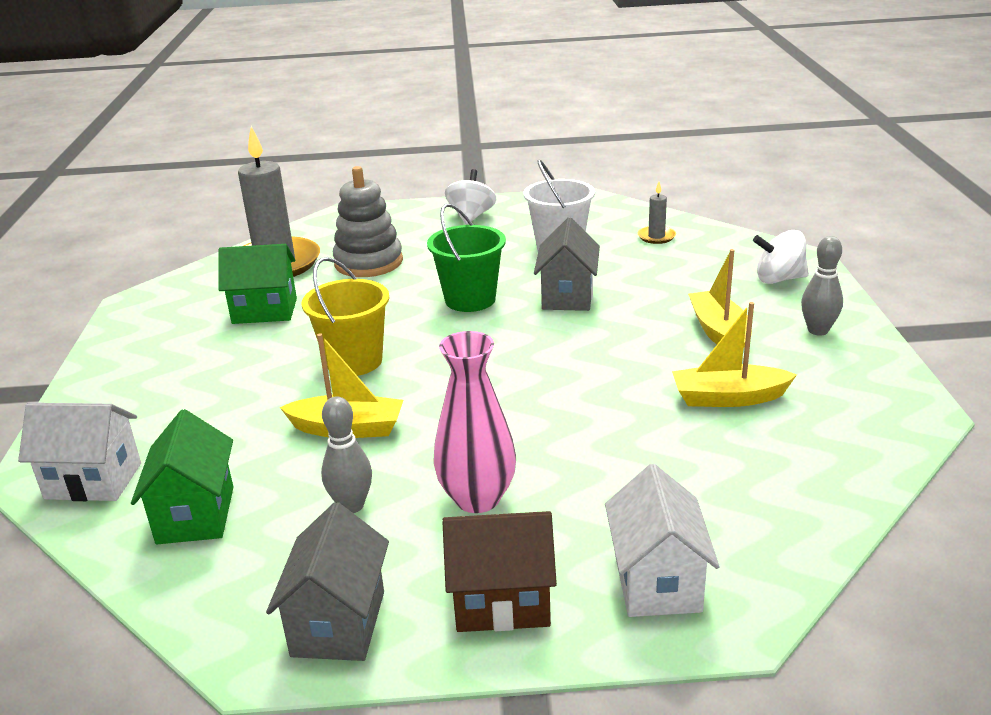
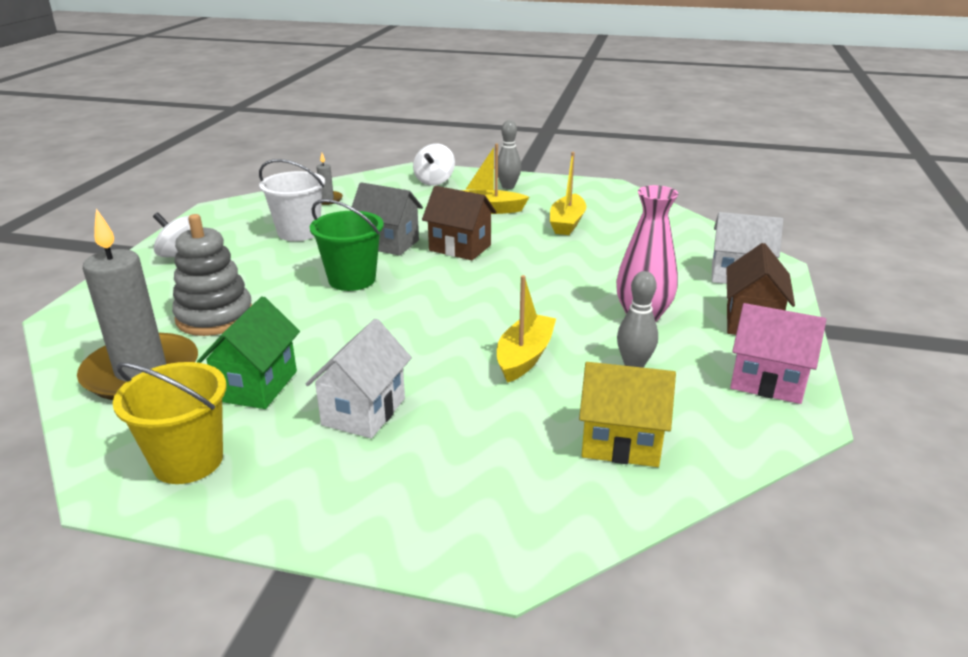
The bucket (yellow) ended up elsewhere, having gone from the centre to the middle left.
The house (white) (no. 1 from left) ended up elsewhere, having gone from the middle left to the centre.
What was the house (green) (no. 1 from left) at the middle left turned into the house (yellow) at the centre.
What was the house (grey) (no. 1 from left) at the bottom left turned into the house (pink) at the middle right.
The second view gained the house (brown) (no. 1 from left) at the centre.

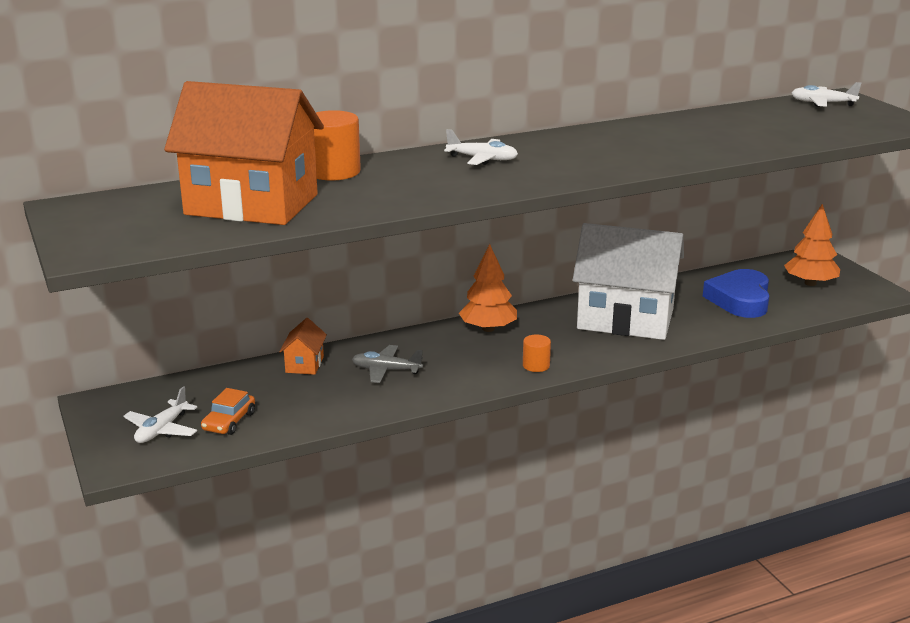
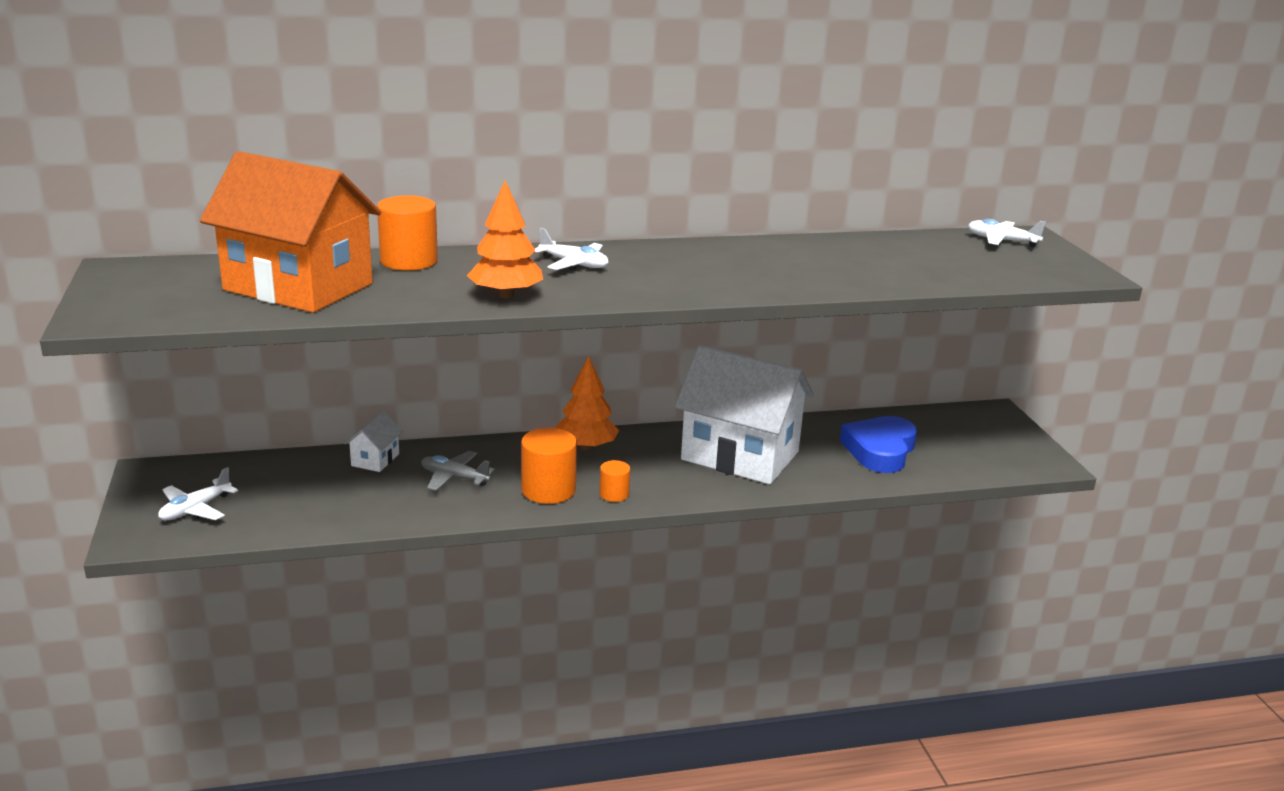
The tree (orange) (no. 2 from left in the first image) ended up elsewhere, having gone from the middle right to the top centre.
What was the house (orange) (no. 2 from left) at the middle left turned into the house (white) (no. 1 from left) at the middle left.
The second view lost the car (orange) at the middle left.
The second view gained the cylinder (orange) (no. 2 from left) at the centre.

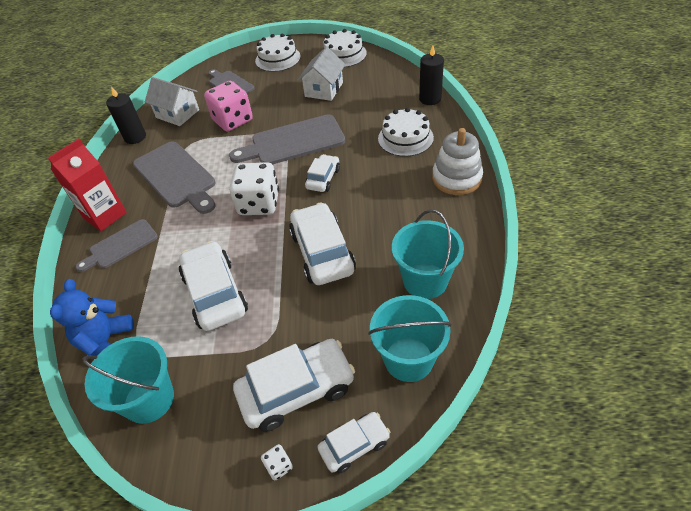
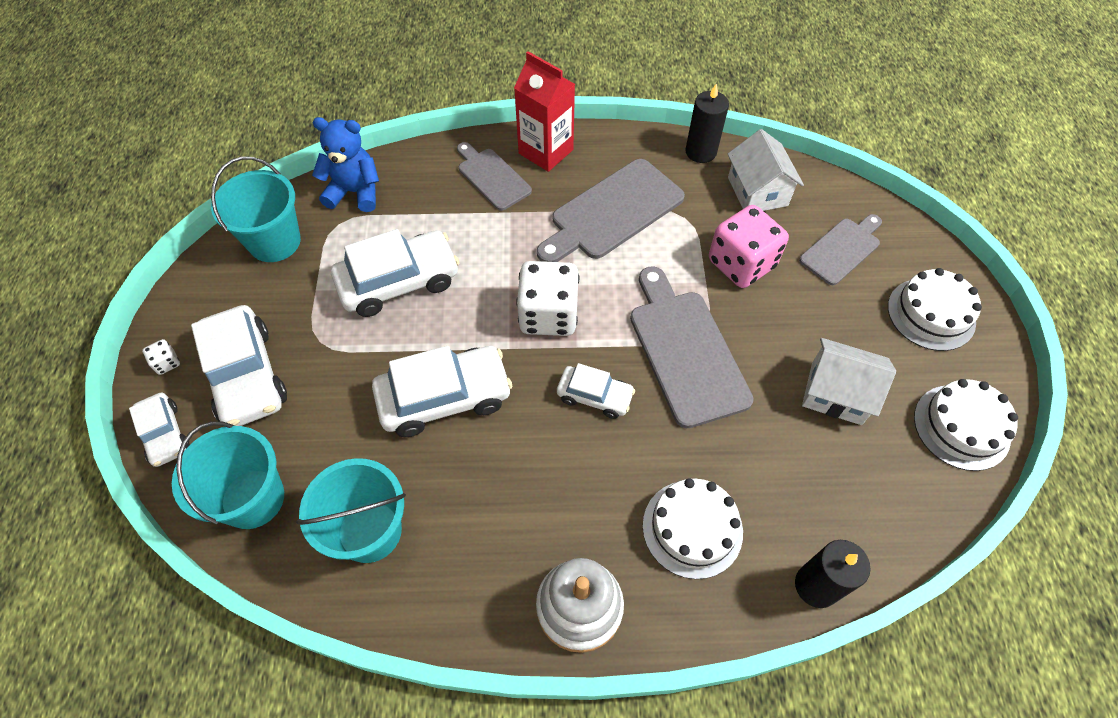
The house (white) (no. 1 from left) at the top left ended up facing another way, 45 degrees counterclockwise from before.

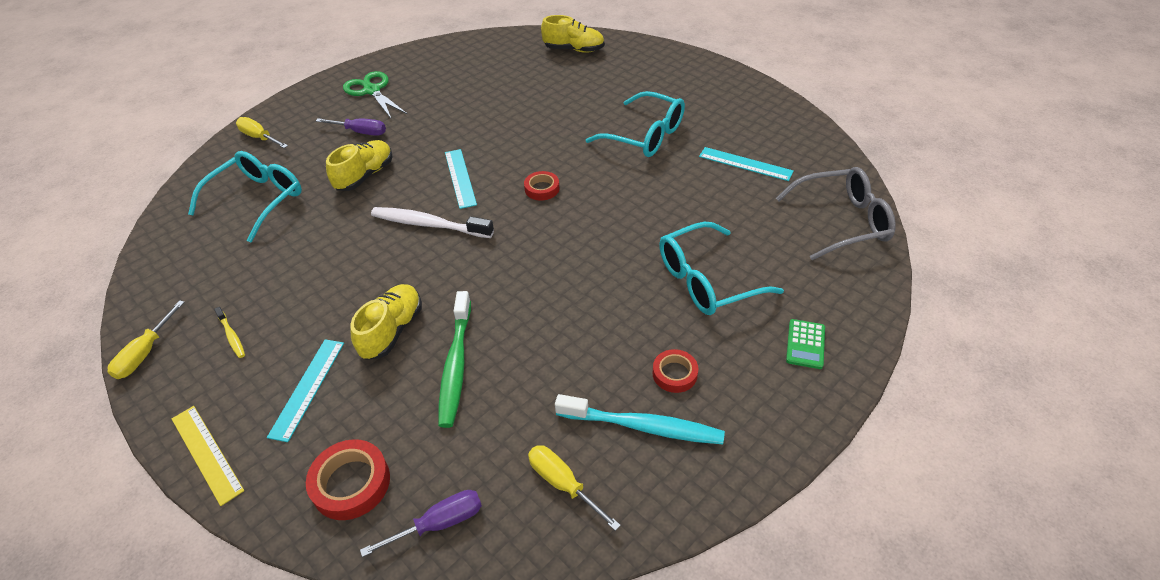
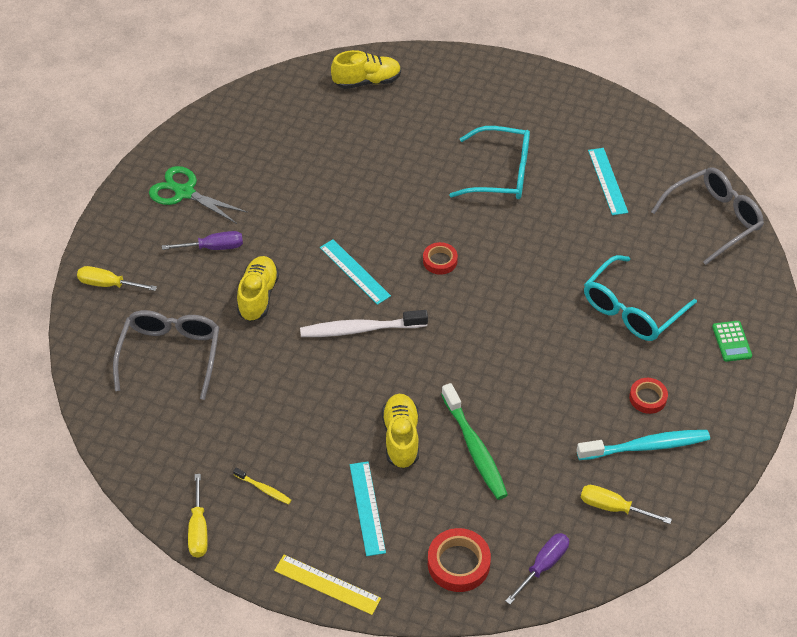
The ruler (turquoise) (no. 3 from left) at the top centre ended up facing another way, 75 degrees clockwise from before.
What was the glasses (turquoise) (no. 1 from left) at the middle left turned into the glasses (grey) (no. 1 from left) at the middle left.

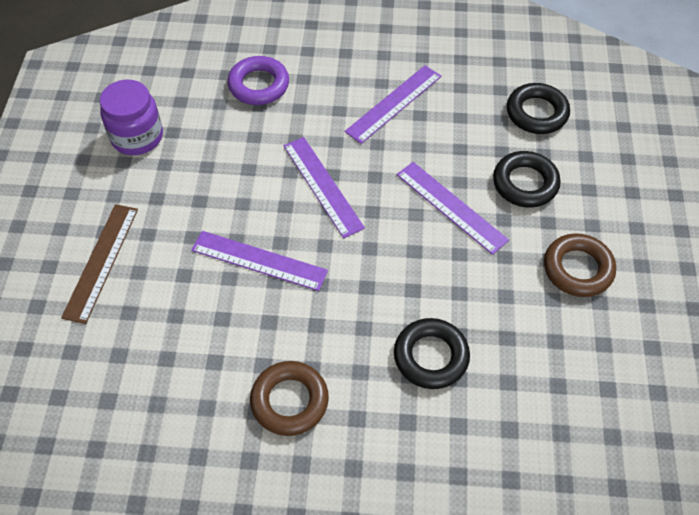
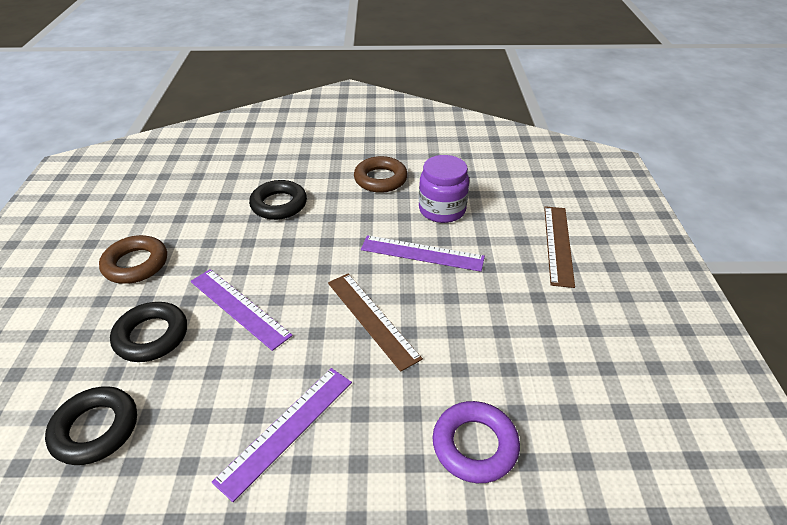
The jar (purple) ended up elsewhere, having gone from the top left to the centre.
What was the ruler (purple) (no. 2 from left) at the centre turned into the ruler (brown) (no. 1 from left) at the centre.

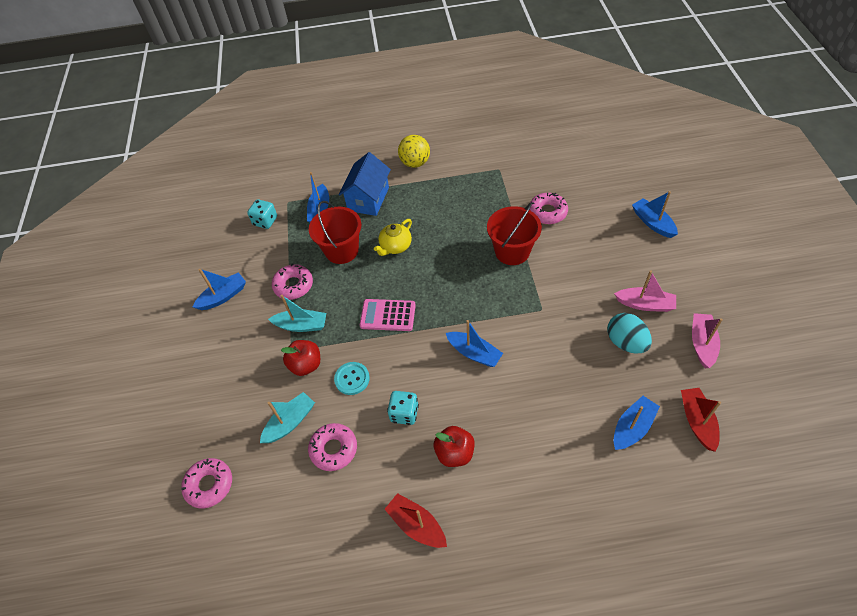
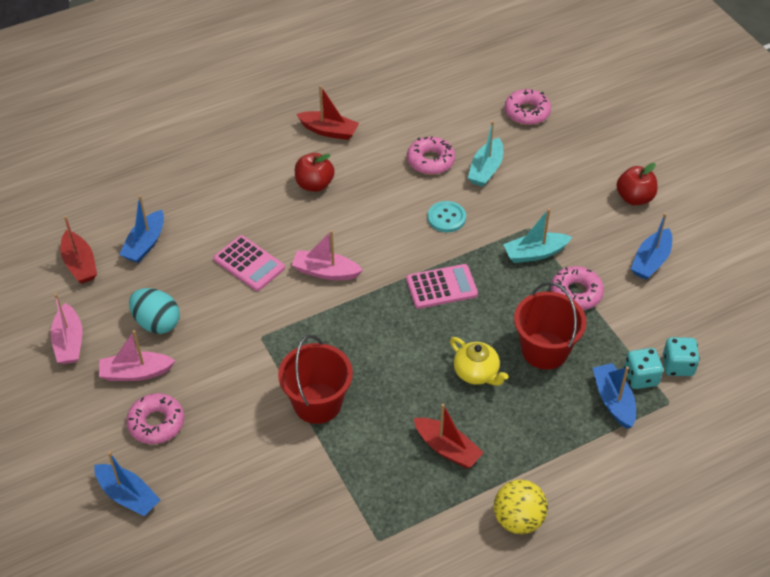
The second view lost the house (blue) at the top centre.
The donut (pink) (no. 4 from left in the first image) ended up elsewhere, having gone from the centre to the bottom left.
The teapot (yellow) at the centre ended up facing another way, 120 degrees clockwise from before.
What was the boat (blue) (no. 3 from left) at the centre turned into the boat (pink) (no. 3 from left) at the centre.
The apple (red) (no. 1 from left in the first image) ended up elsewhere, having gone from the centre to the top right.
The dice (turquoise) (no. 2 from left in the first image) ended up elsewhere, having gone from the centre to the middle right.
The second view gained the calculator (pink) (no. 1 from left) at the middle left.
The second view gained the boat (red) (no. 3 from left) at the bottom centre.

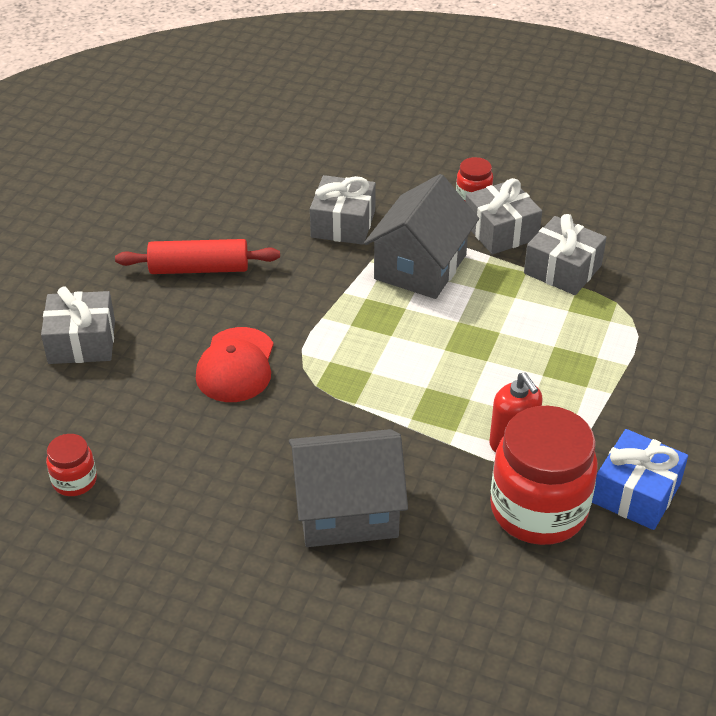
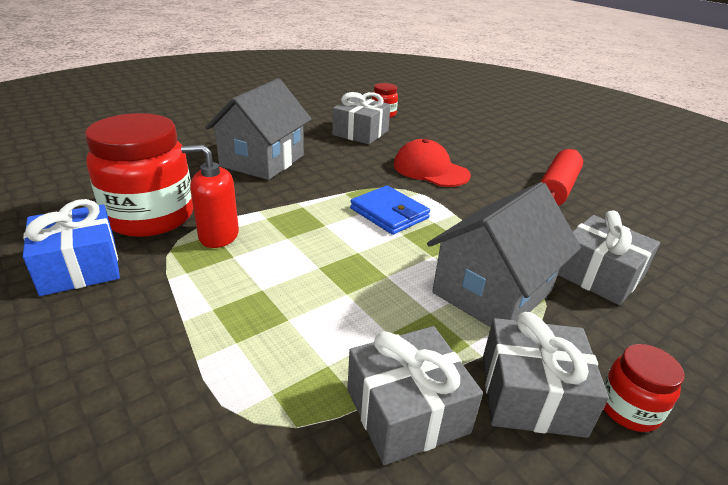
The house (grey) (no. 2 from left) at the top centre ended up facing another way, 75 degrees clockwise from before.
The gift (grey) (no. 1 from left) ended up elsewhere, having gone from the middle left to the top centre.
The second view gained the wallet (blue) at the centre.

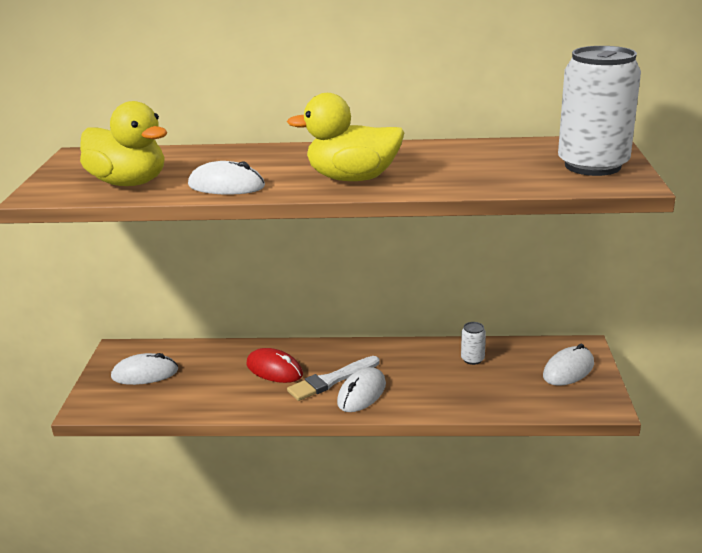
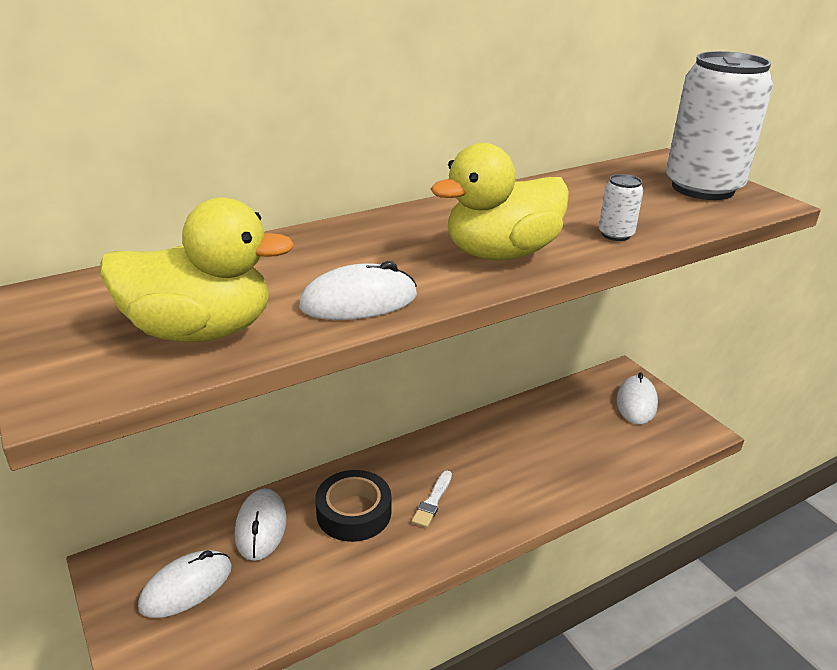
The can (white) (no. 1 from left) ended up elsewhere, having gone from the middle right to the top right.
Where the mouse (red) stood at the centre, the tape (black) came to stand at the bottom centre.
The size of the brush (white) at the bottom centre changed by a factor of 0.62.
The mouse (white) (no. 3 from left in the first image) ended up elsewhere, having gone from the bottom centre to the bottom left.

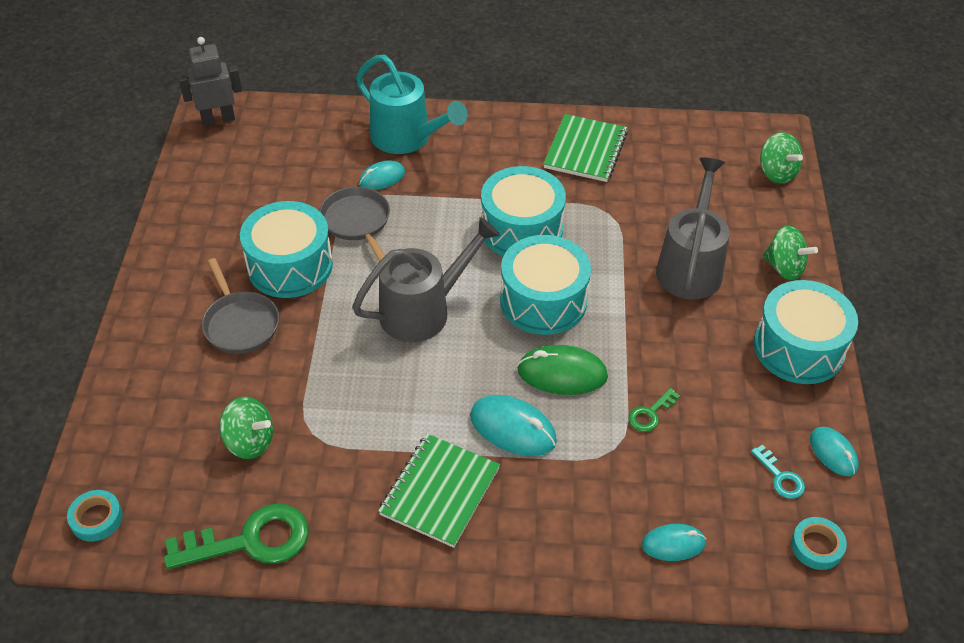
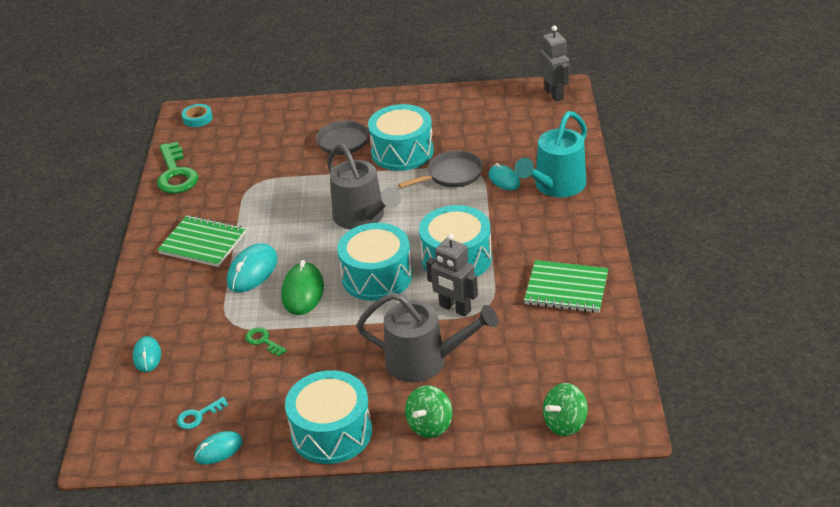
The second view lost the spinning top (green) (no. 1 from left) at the middle left.
The second view lost the tape (turquoise) (no. 2 from left) at the bottom right.
The second view gained the robot (grey) (no. 1 from left) at the centre.

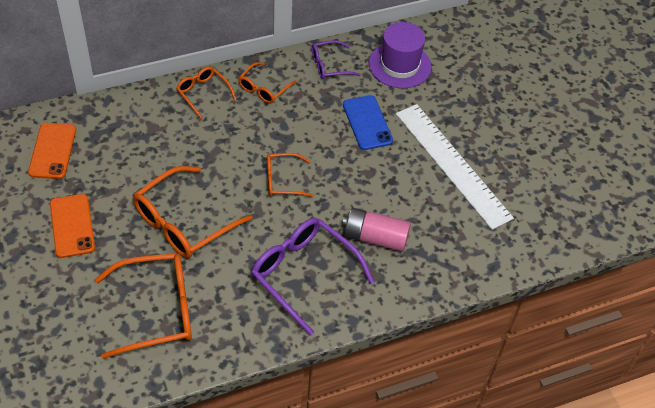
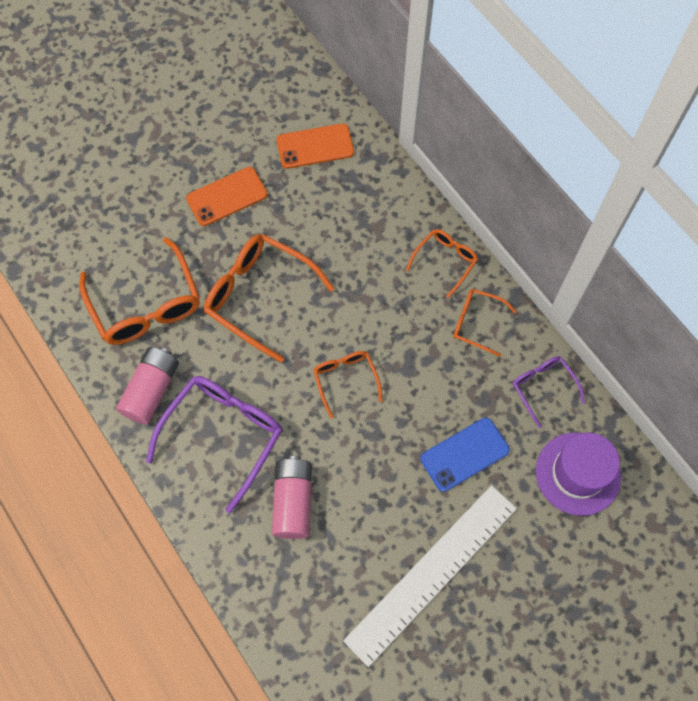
The second view gained the battery (pink) (no. 1 from left) at the middle left.

